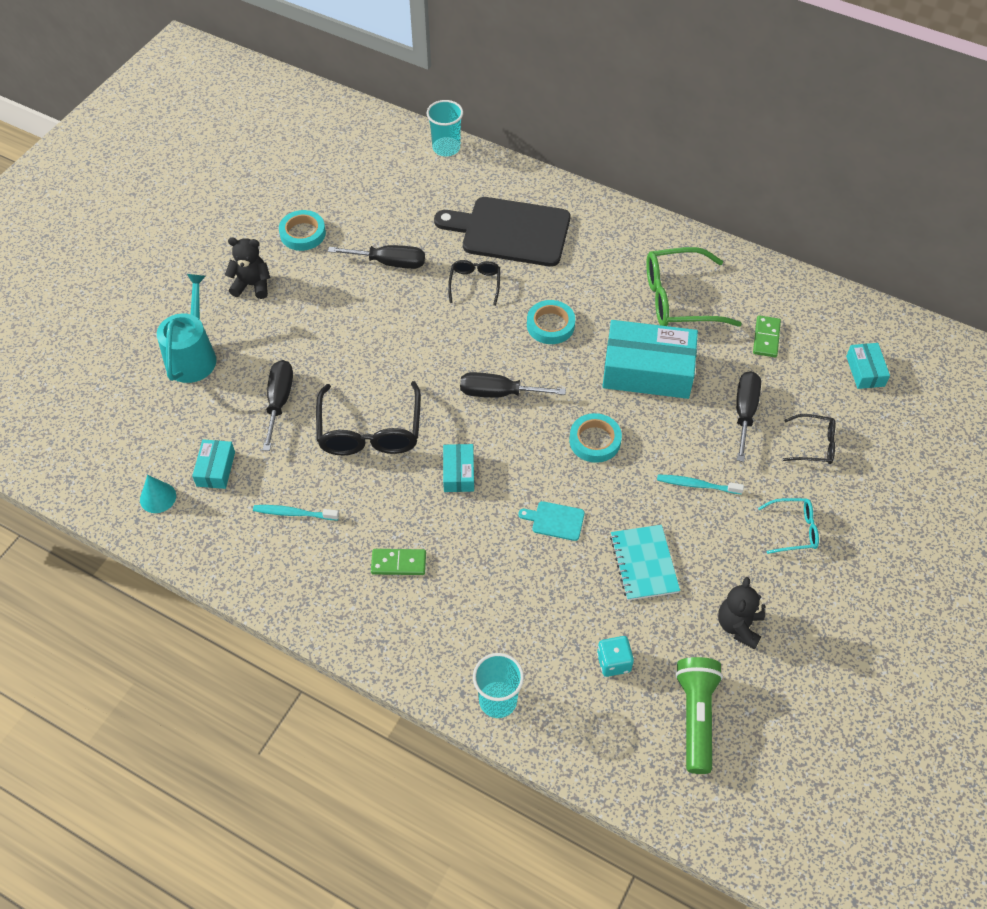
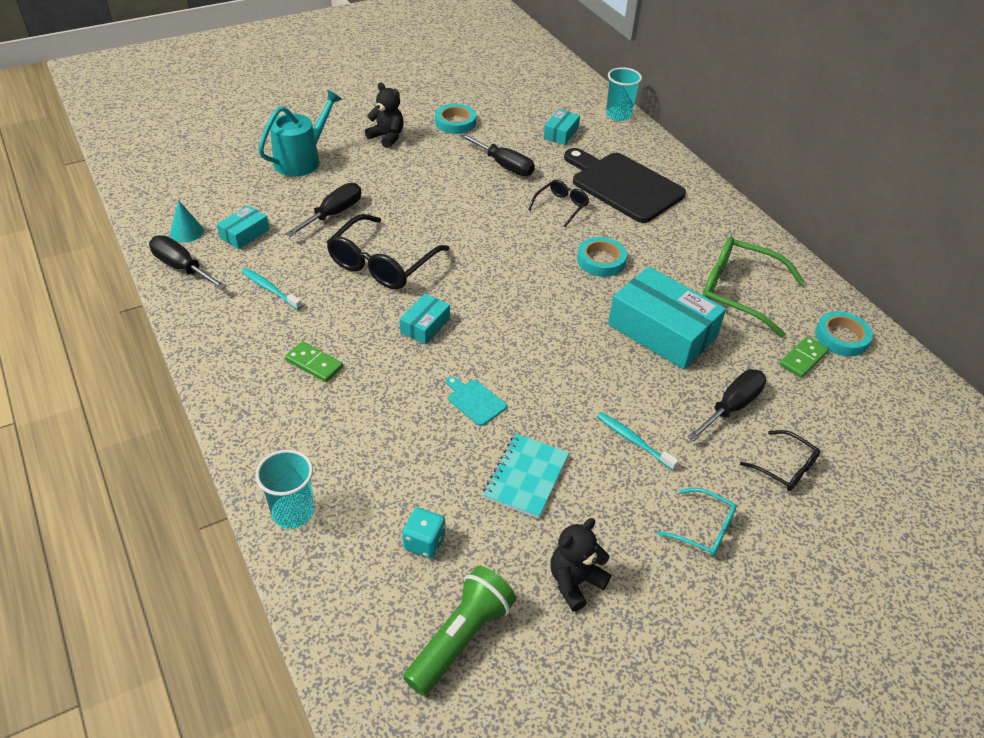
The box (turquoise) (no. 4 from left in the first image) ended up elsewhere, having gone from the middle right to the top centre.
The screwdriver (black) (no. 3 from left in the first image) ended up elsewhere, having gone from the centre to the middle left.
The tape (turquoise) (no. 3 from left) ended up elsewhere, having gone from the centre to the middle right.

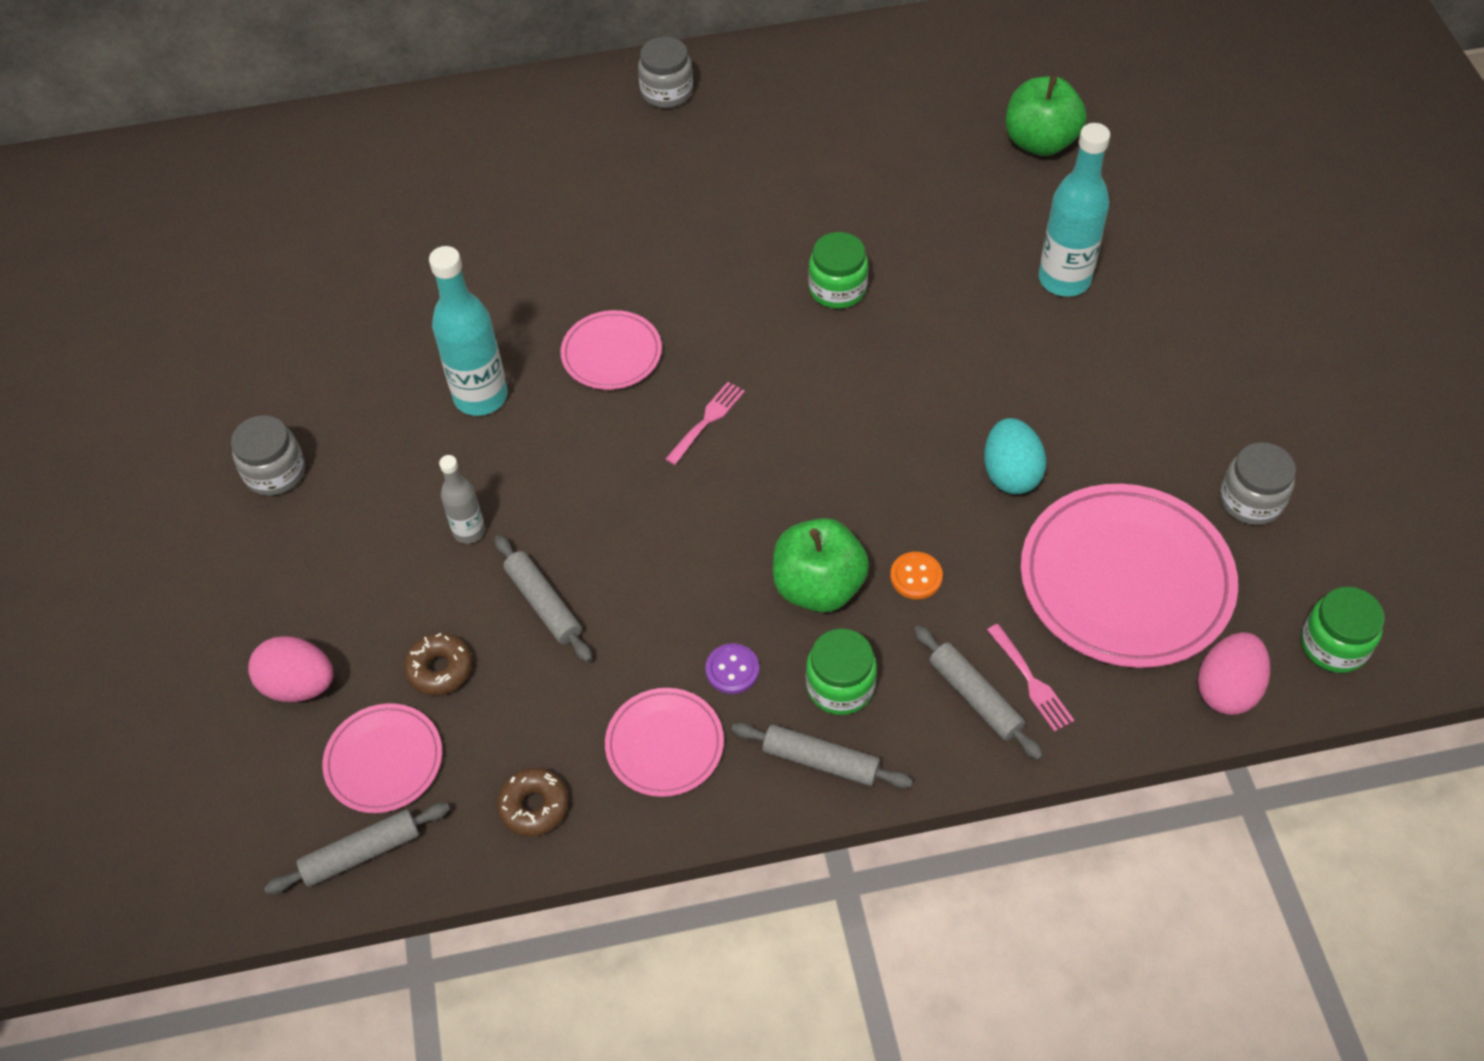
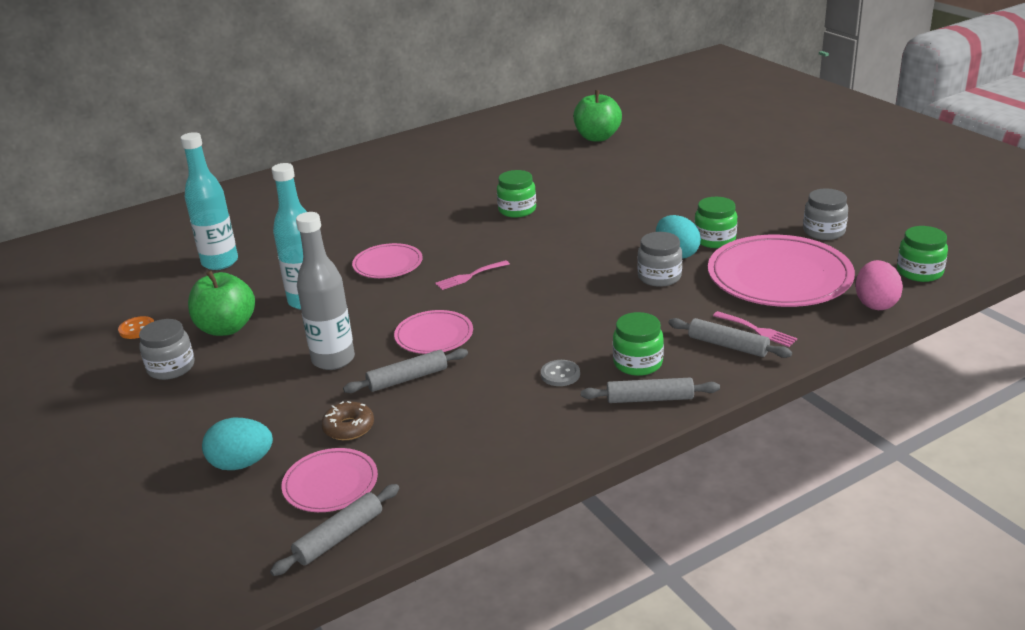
The jar (grey) (no. 2 from left) ended up elsewhere, having gone from the top centre to the centre.
The bottle (turquoise) (no. 2 from left in the first image) ended up elsewhere, having gone from the top right to the top left.
The fork (pink) (no. 1 from left) at the centre ended up facing another way, 135 degrees counterclockwise from before.
The size of the bottle (grey) at the middle left changed by a factor of 1.79.
The apple (green) (no. 1 from left) ended up elsewhere, having gone from the centre to the middle left.
The rolling pin (grey) (no. 2 from left) at the centre ended up facing another way, 60 degrees counterclockwise from before.
The button (orange) ended up elsewhere, having gone from the centre to the middle left.
What was the egg (pink) (no. 1 from left) at the middle left turned into the egg (turquoise) (no. 1 from left) at the bottom left.
What was the button (purple) at the centre turned into the button (grey) at the centre.
The plate (pink) (no. 3 from left) ended up elsewhere, having gone from the bottom centre to the centre.
The second view lost the donut (brown) (no. 2 from left) at the bottom centre.
The second view gained the jar (green) (no. 3 from left) at the middle right.

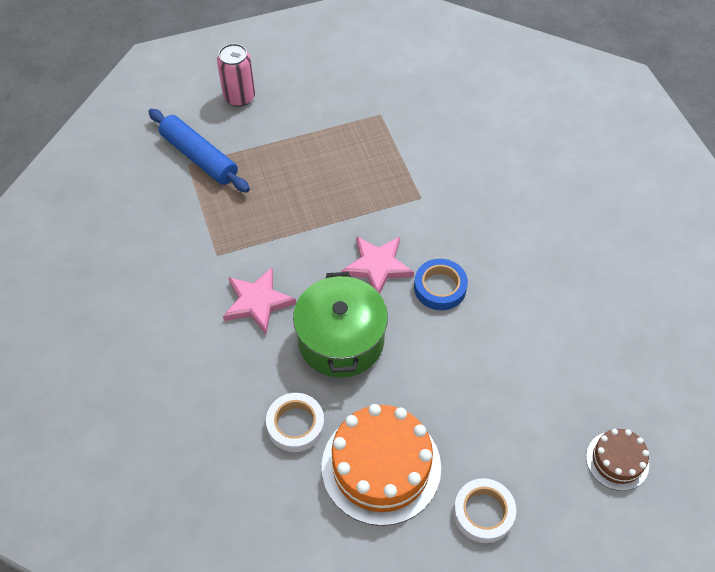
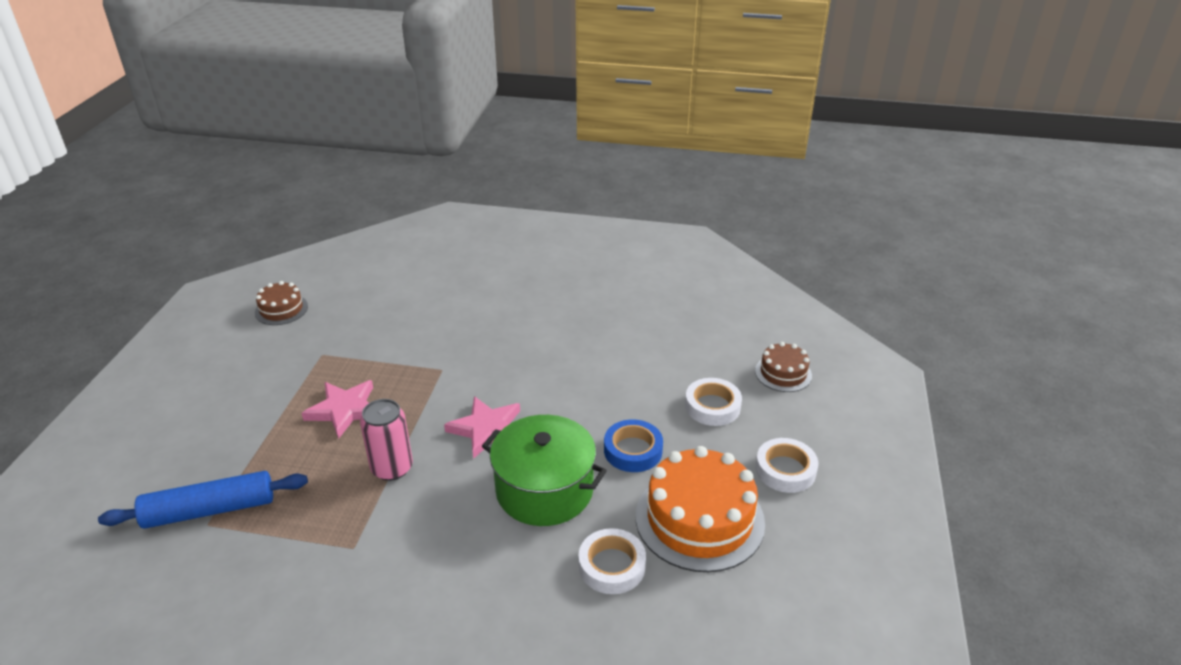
The can (pink) ended up elsewhere, having gone from the top left to the middle left.
The tape (blue) ended up elsewhere, having gone from the centre to the bottom centre.
The star (pink) (no. 1 from left) ended up elsewhere, having gone from the centre to the middle left.
The second view gained the cake (brown) (no. 1 from left) at the middle left.
The second view gained the tape (white) (no. 2 from left) at the centre.

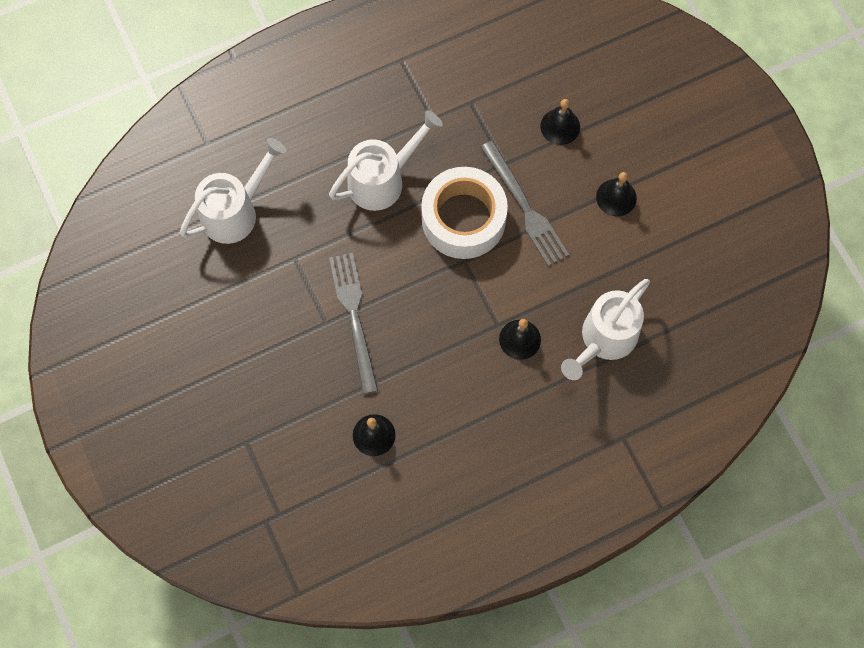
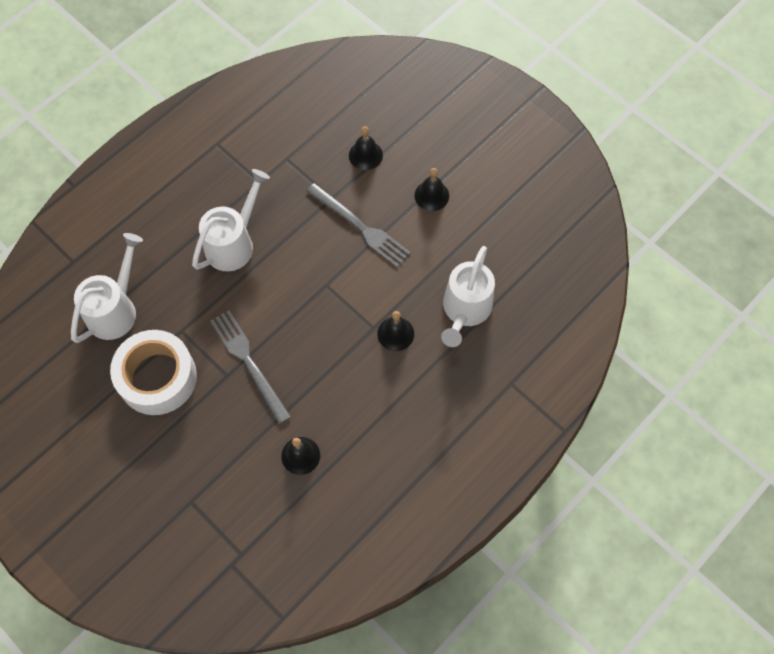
The tape (white) ended up elsewhere, having gone from the top centre to the middle left.

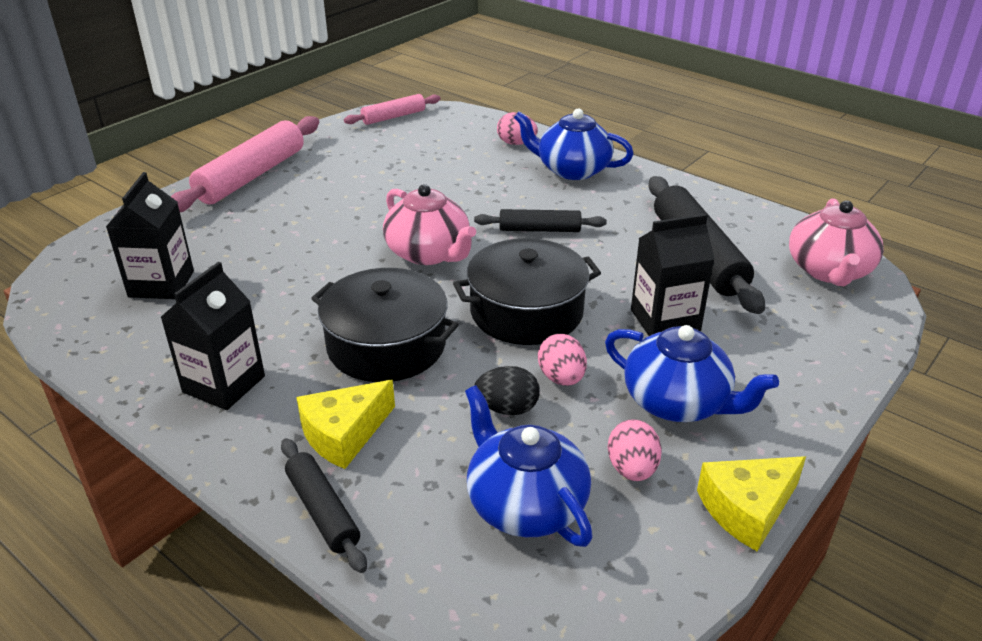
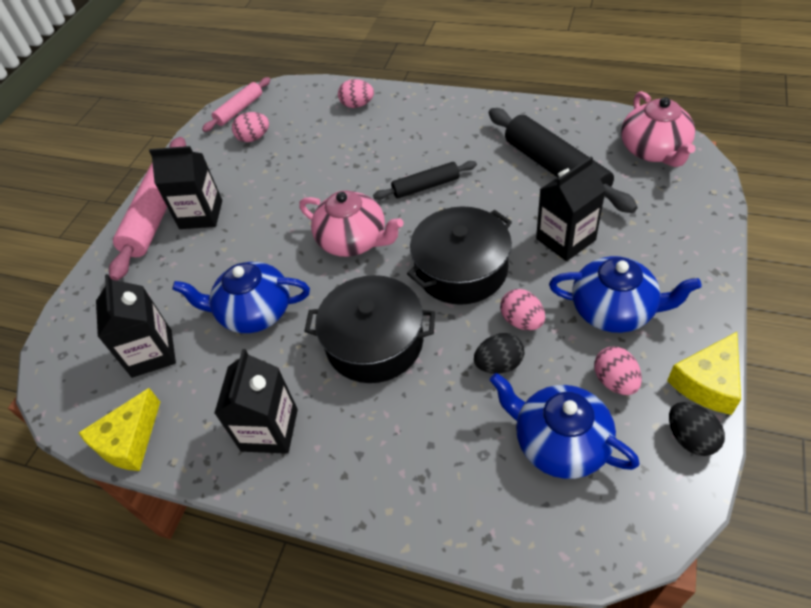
The teapot (blue) (no. 2 from left in the first image) ended up elsewhere, having gone from the top centre to the middle left.
The cheese (yellow) (no. 1 from left) ended up elsewhere, having gone from the centre to the bottom left.
The second view lost the rolling pin (black) (no. 1 from left) at the bottom left.
The second view gained the egg (pink) (no. 1 from left) at the top left.
The second view gained the carton (black) (no. 2 from left) at the top left.
The second view gained the egg (black) (no. 2 from left) at the bottom right.

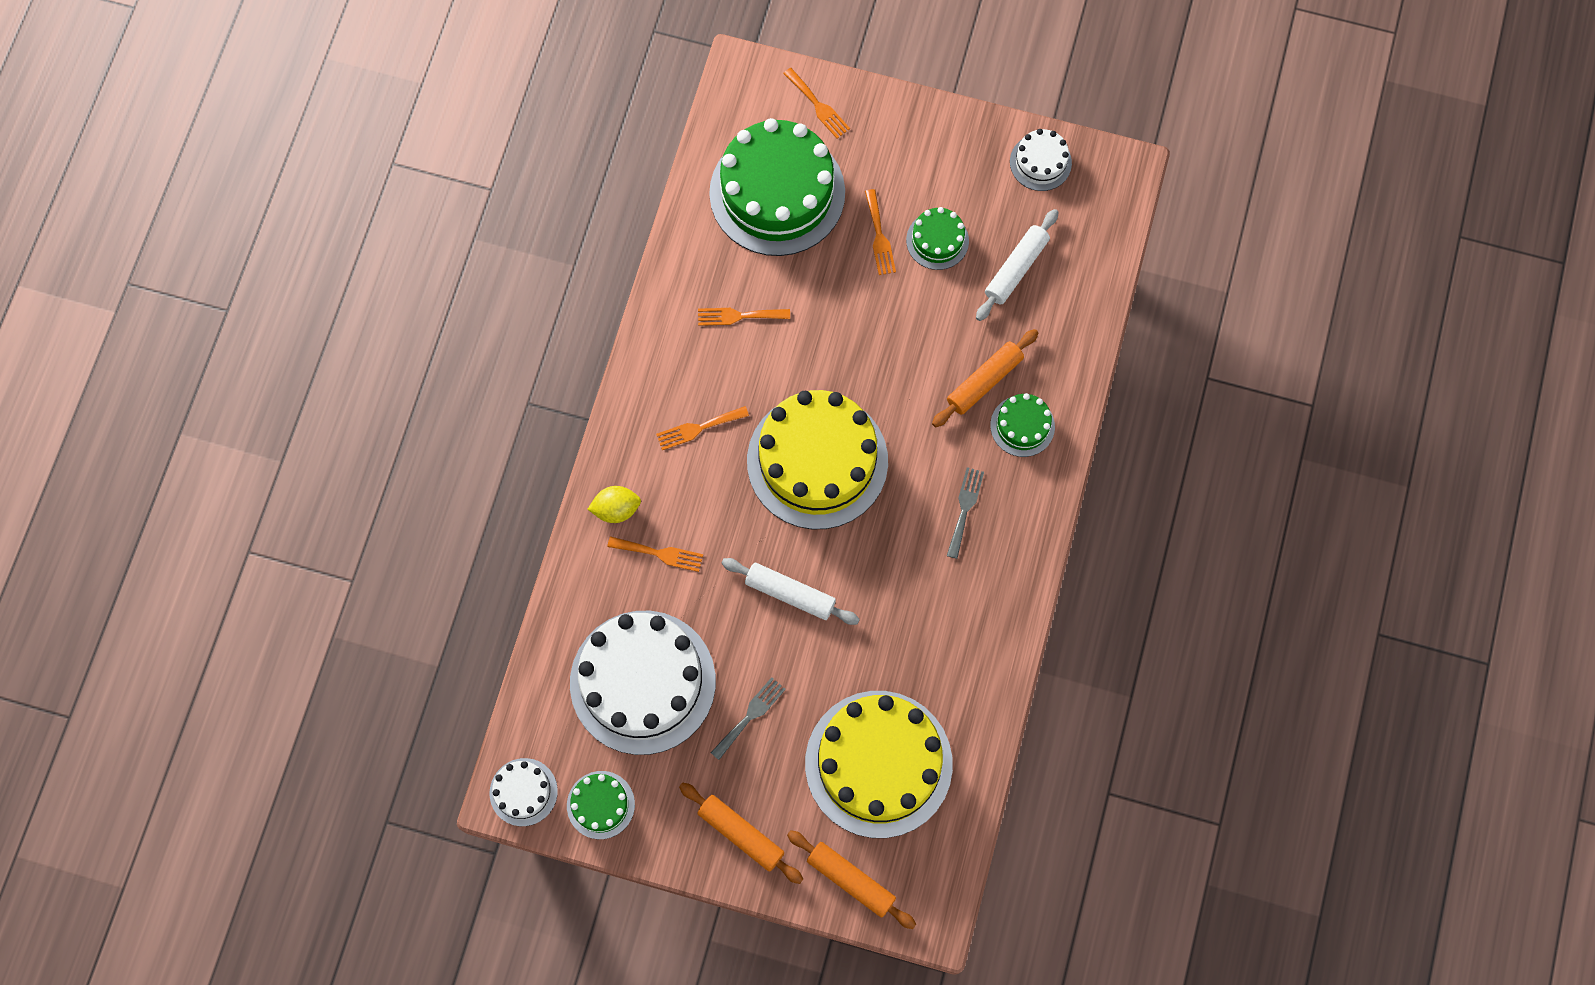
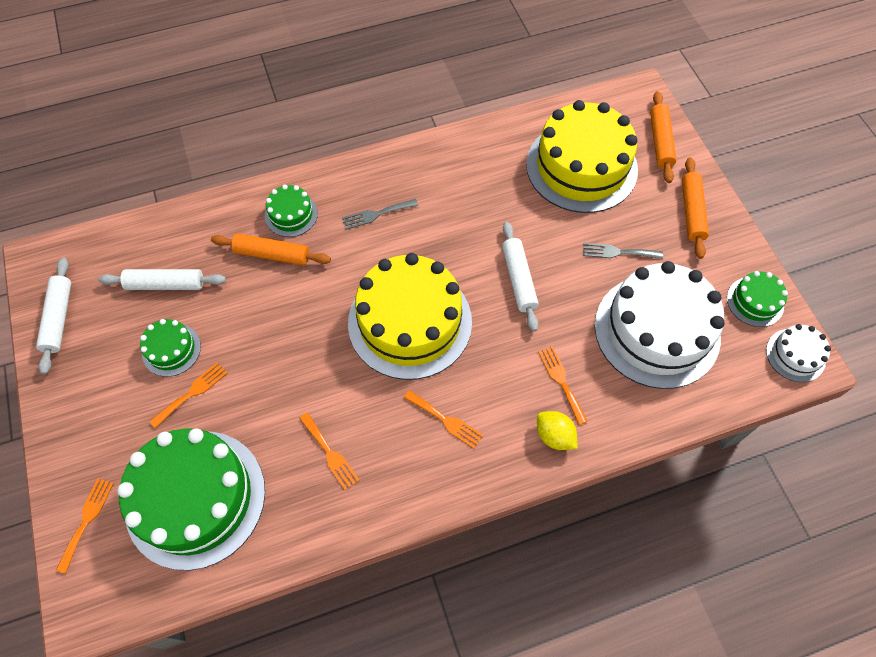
Where the cake (white) (no. 3 from left) stood at the top centre, the rolling pin (white) (no. 1 from left) came to stand at the middle left.

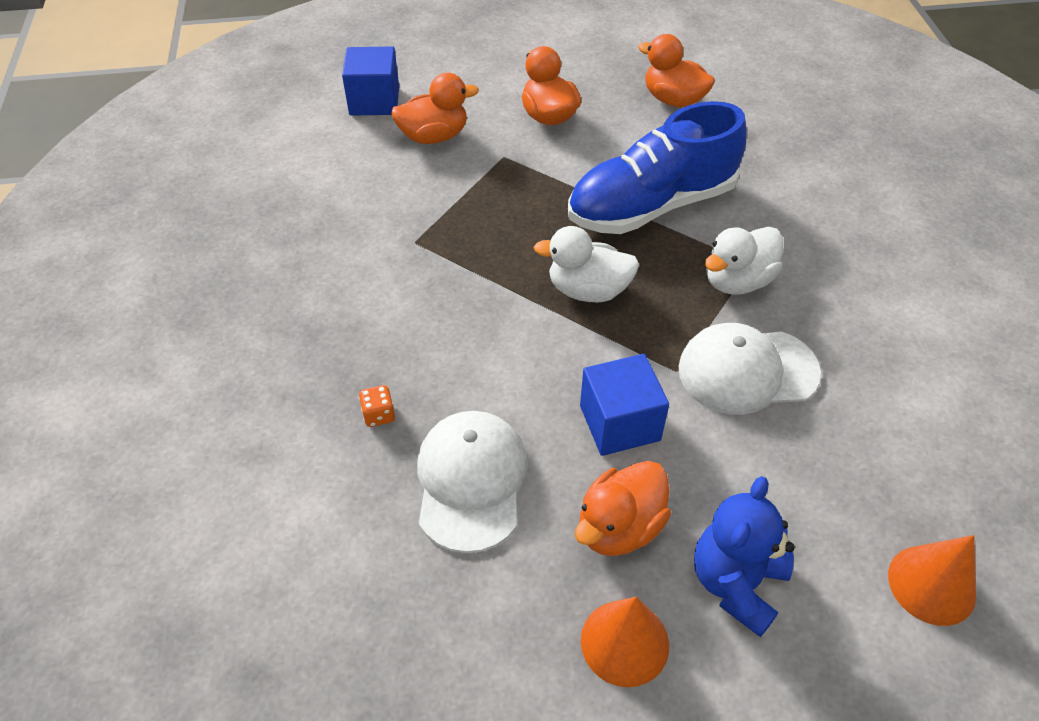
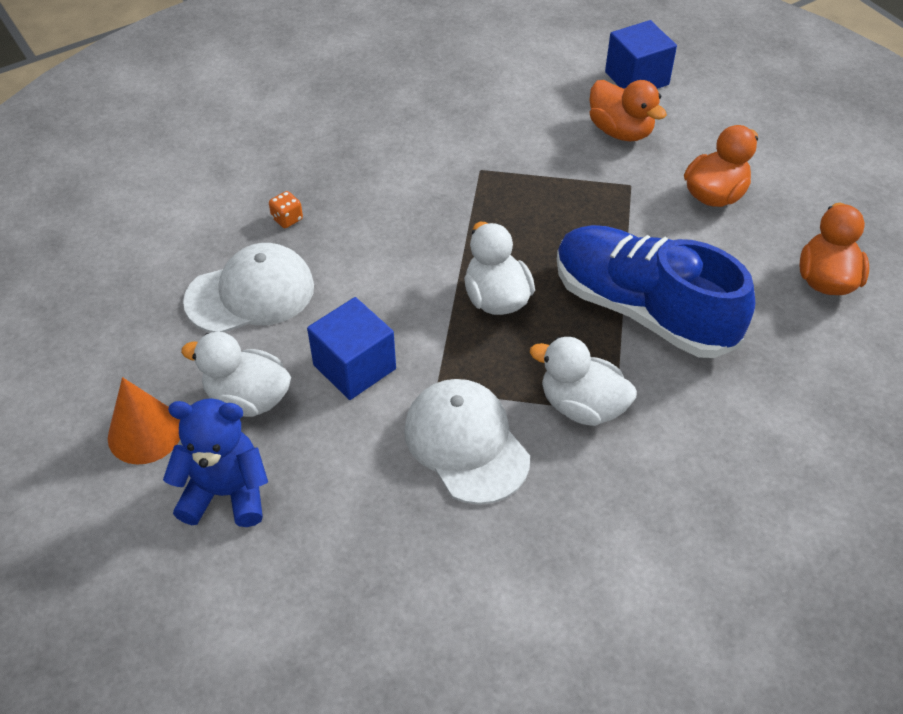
What was the duck (orange) (no. 3 from left) at the bottom centre turned into the duck (white) (no. 1 from left) at the middle left.
The second view lost the cone (orange) (no. 2 from left) at the bottom right.

